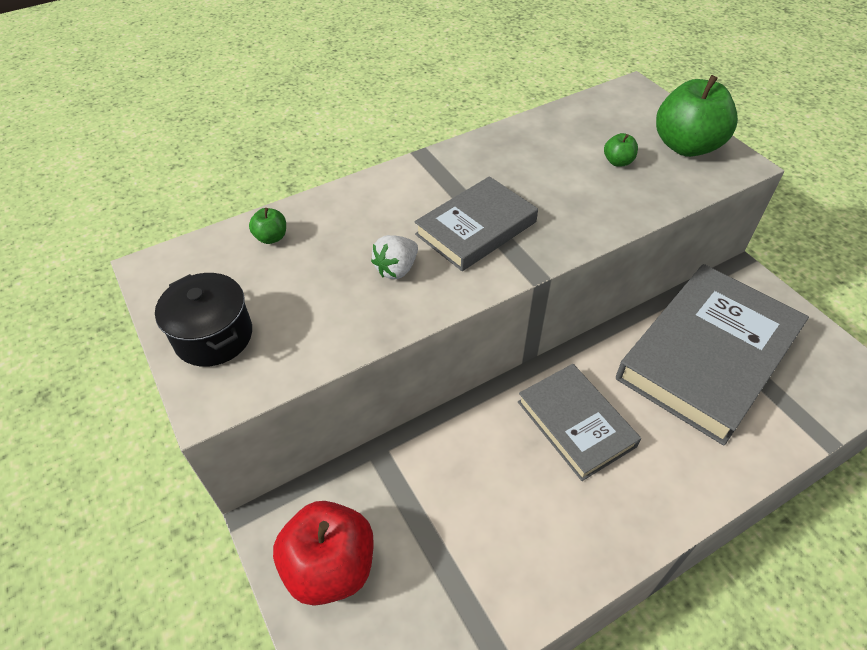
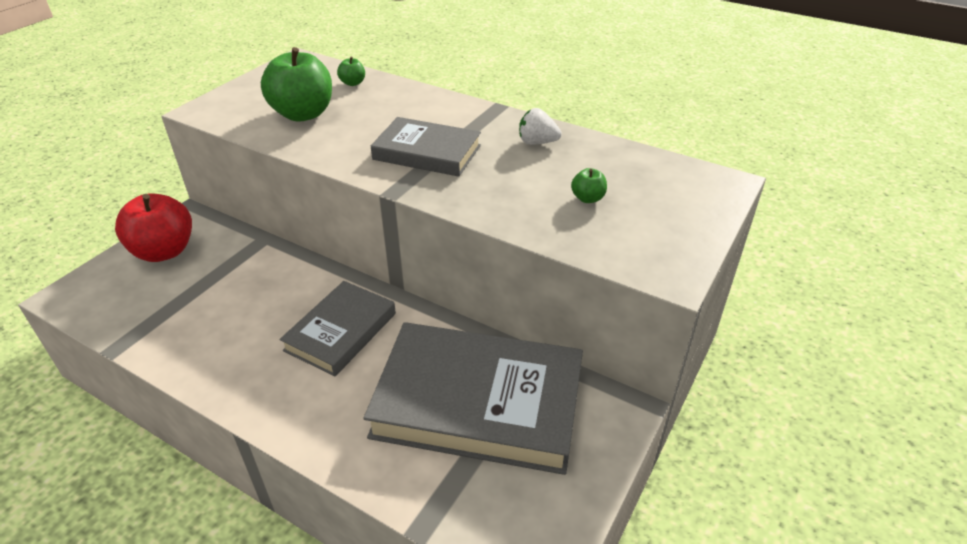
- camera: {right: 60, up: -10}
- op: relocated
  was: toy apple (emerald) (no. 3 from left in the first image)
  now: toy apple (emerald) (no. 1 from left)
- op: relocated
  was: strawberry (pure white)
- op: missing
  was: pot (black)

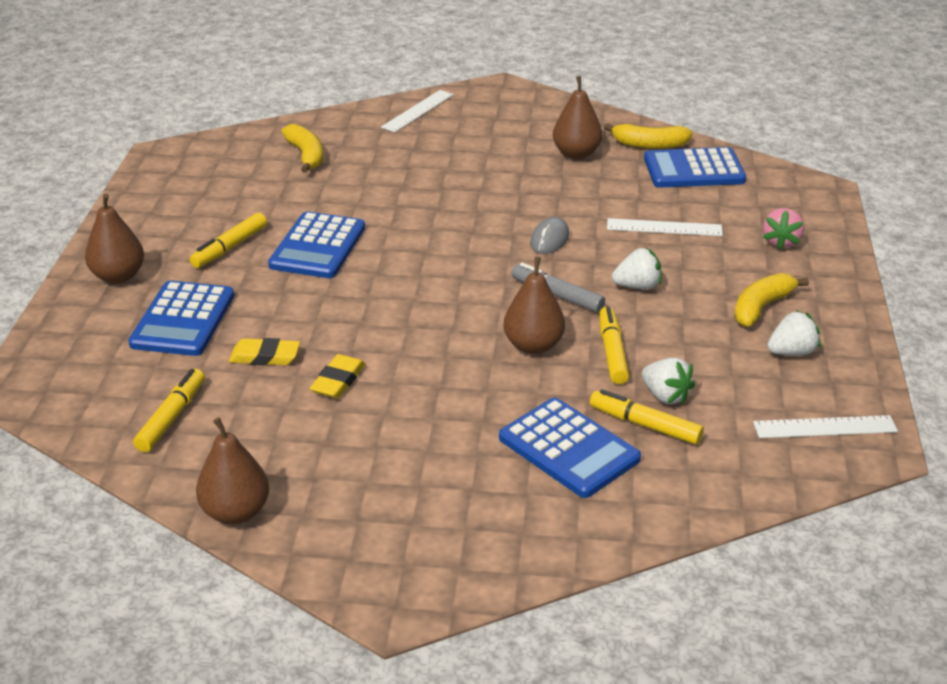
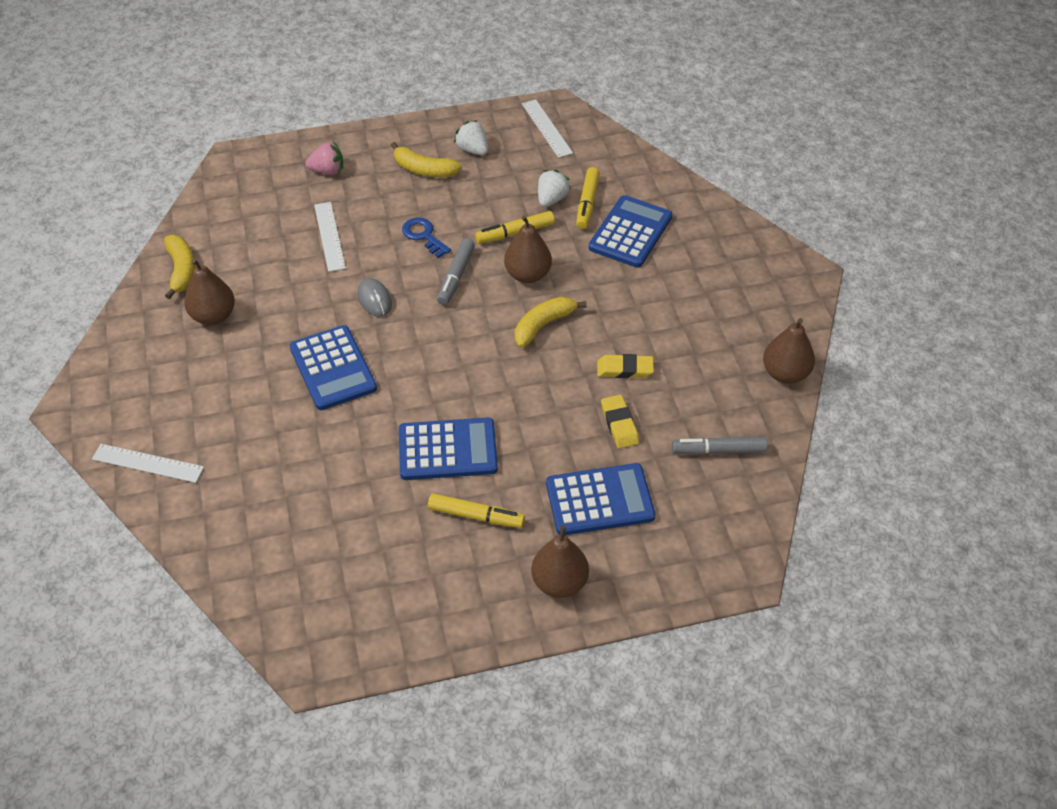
- camera: {right: -110, up: 15}
- op: relocated
  was: toy banana (golden) (no. 1 from left in the first image)
  now: toy banana (golden) (no. 3 from left)
- op: relocated
  was: calculator (cobalt) (no. 4 from left in the first image)
  now: calculator (cobalt) (no. 1 from left)
- op: spun
  was: computer mouse (grey)
  clockwise: 60
- op: exchanged
  was: strawberry (pure white) (no. 1 from left)
  now: door key (cobalt)
- op: colour
  was: felt pen (golden) (no. 1 from left)
  now: felt pen (grey) (no. 2 from left)

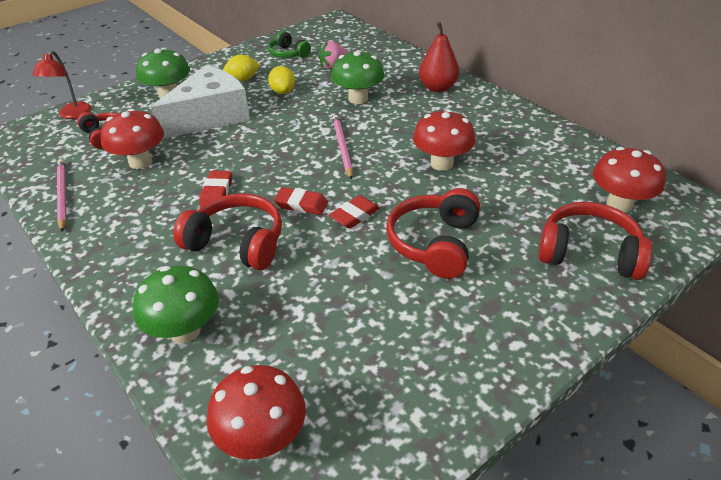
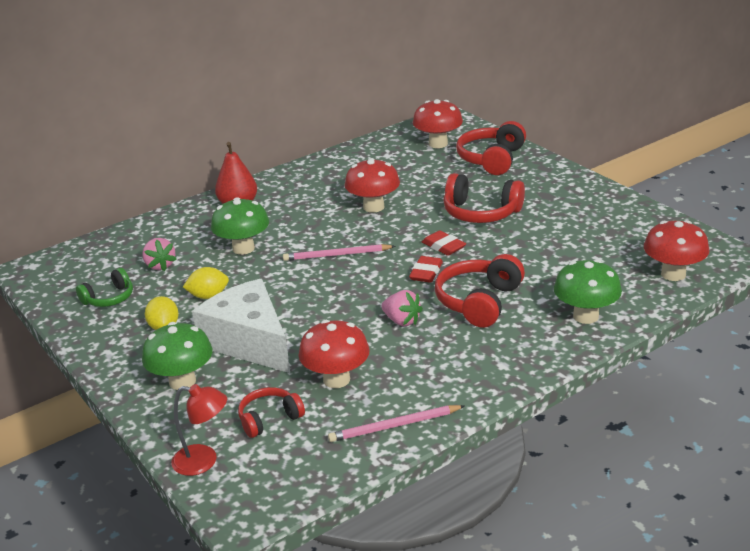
- camera: {right: -85, up: -10}
- op: exchanged
  was: gum eraser (scarlet) (no. 1 from left)
  now: strawberry (rose-pink) (no. 2 from left)

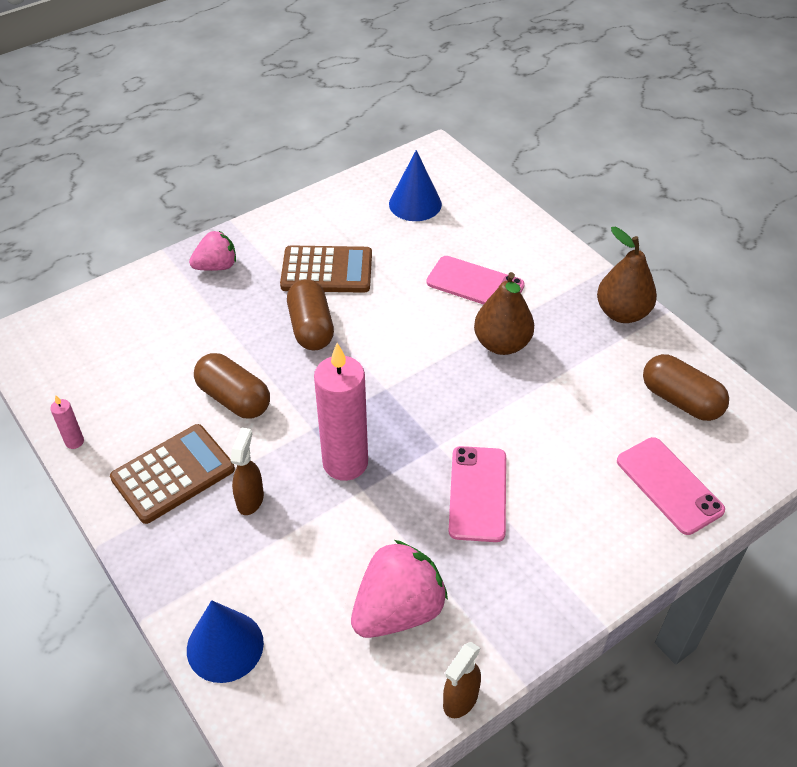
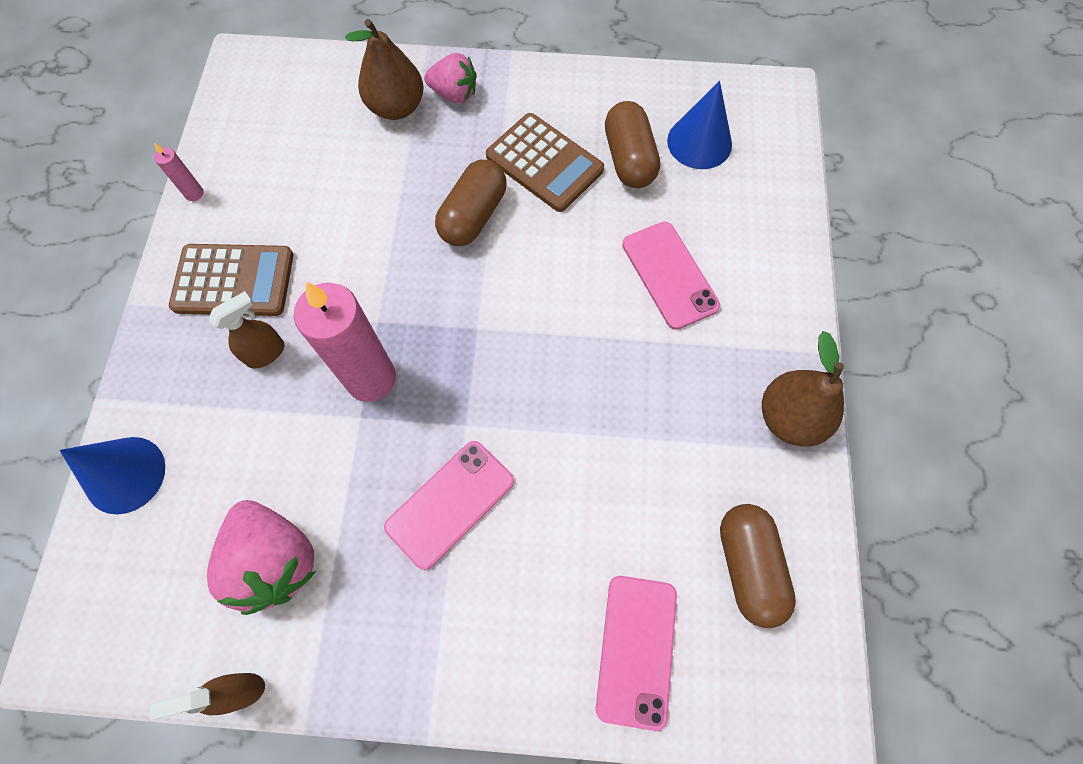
- camera: {right: 40, up: 20}
- op: relocated
  was: pear (brown) (no. 1 from left)
- op: relocated
  was: pill shape (brown) (no. 1 from left in the first image)
  now: pill shape (brown) (no. 2 from left)
- op: spun
  was: strawberry (rose-pink) (no. 2 from left in the first image)
  clockwise: 60

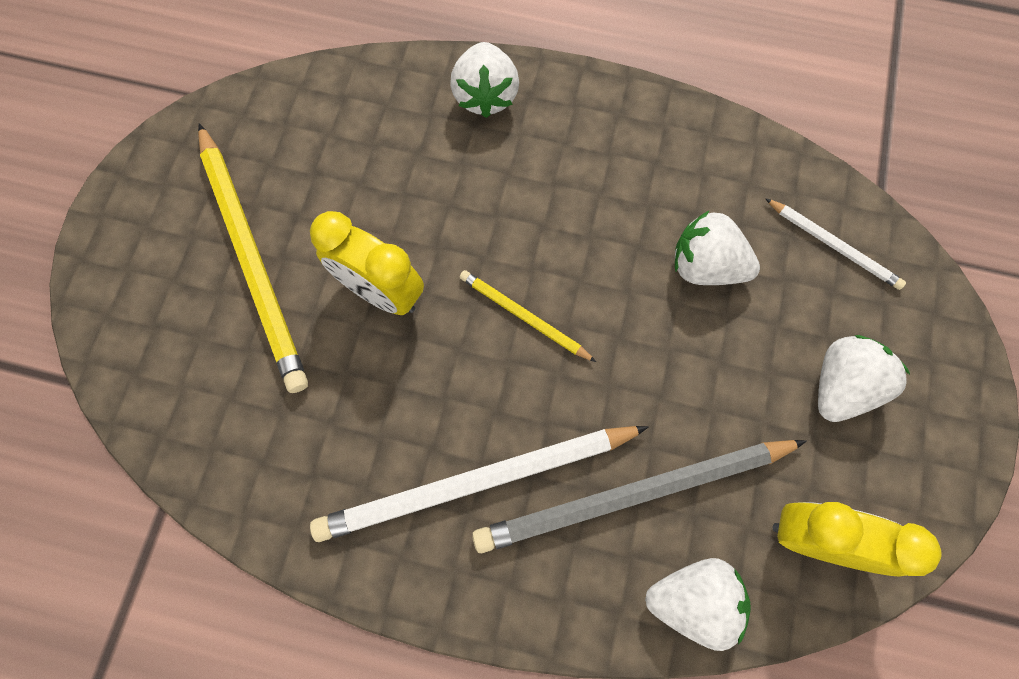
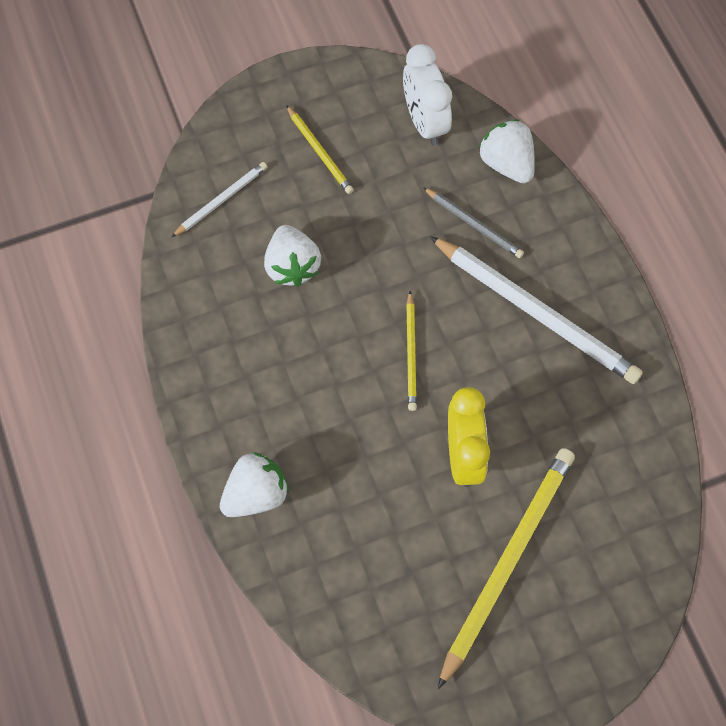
- camera: {right: -125, up: -5}
- op: spun
  was: wooden pencil (pure white) (no. 2 from left in the first image)
  clockwise: 45
- op: exchanged
  was: strawberry (pure white) (no. 4 from left)
  now: wooden pencil (golden) (no. 1 from left)
- op: size
  was: wooden pencil (grey)
  ratio: 0.5
- op: colour
  was: clock (golden) (no. 2 from left)
  now: clock (pure white)

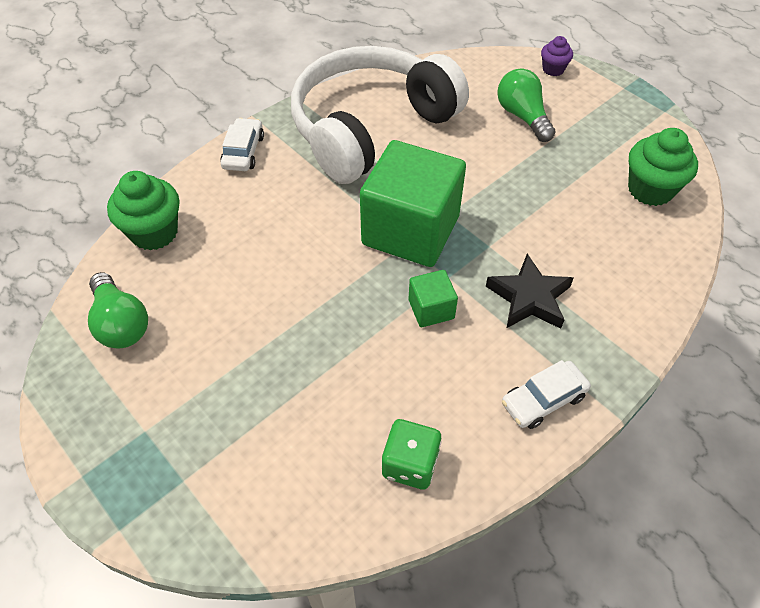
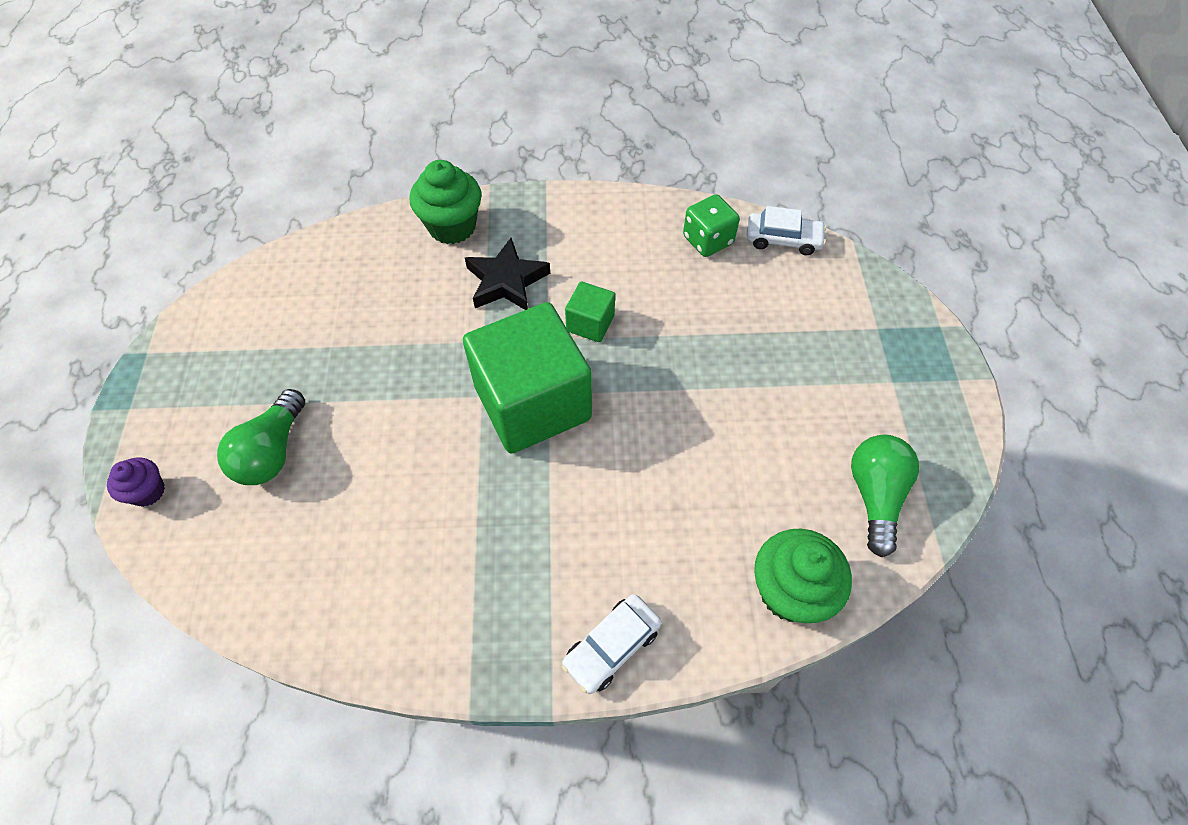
- camera: {right: -140, up: 5}
- op: missing
  was: headphones (pure white)
- op: relocated
  was: fairy cake (emerald) (no. 2 from left in the first image)
  now: fairy cake (emerald) (no. 1 from left)
- op: relocated
  was: automobile (pure white) (no. 2 from left)

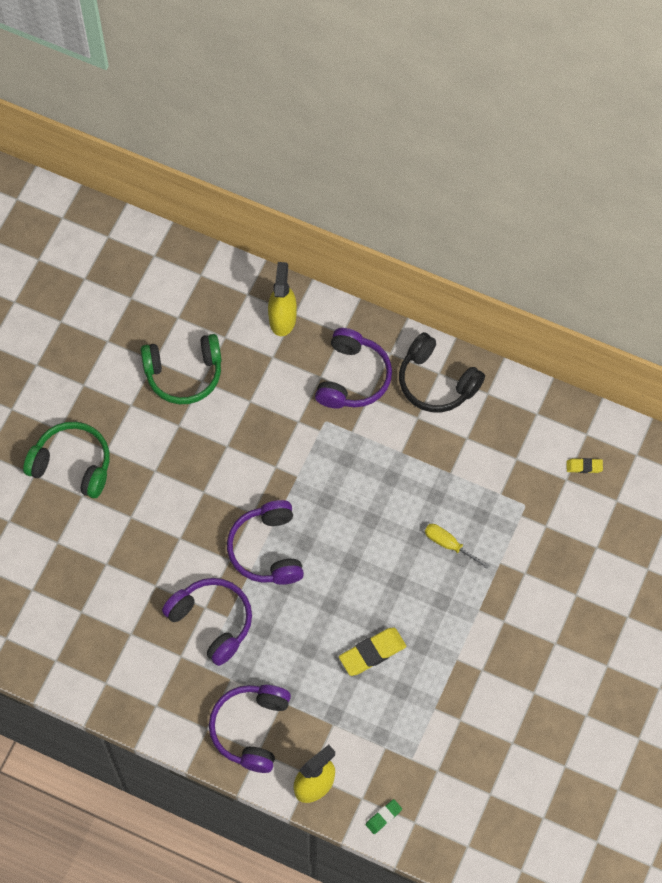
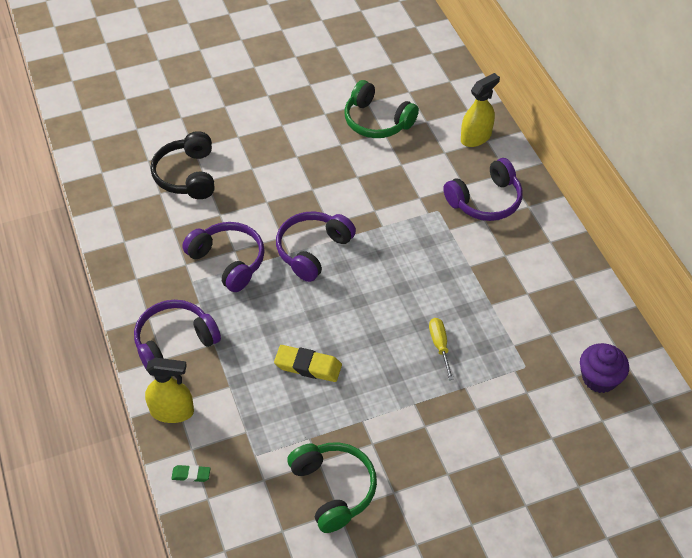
- camera: {right: 45, up: -15}
- op: relocated
  was: headphones (black)
- op: relocated
  was: headphones (emerald) (no. 1 from left)
- op: exchanged
  was: gum eraser (golden) (no. 2 from left)
  now: fairy cake (purple)
- op: spun
  was: headphones (purple) (no. 1 from left in the first image)
  clockwise: -45

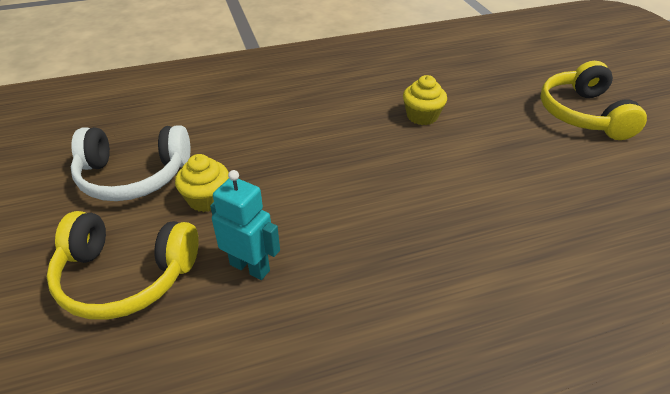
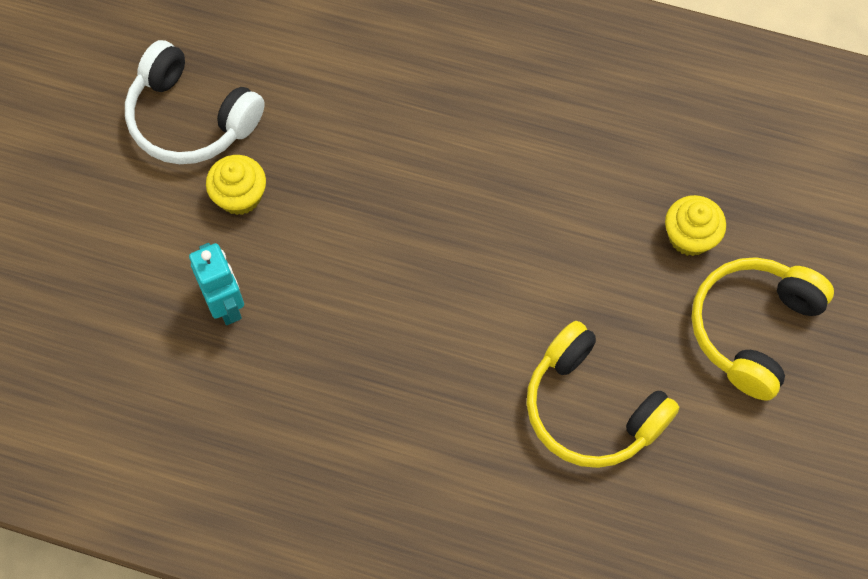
- camera: {right: 35, up: 25}
- op: relocated
  was: fairy cake (golden) (no. 2 from left)
- op: relocated
  was: headphones (golden) (no. 1 from left)

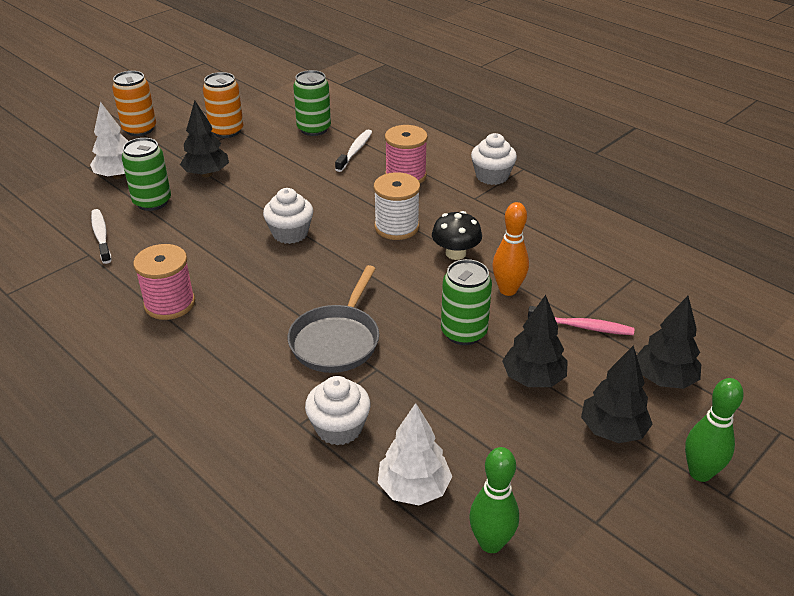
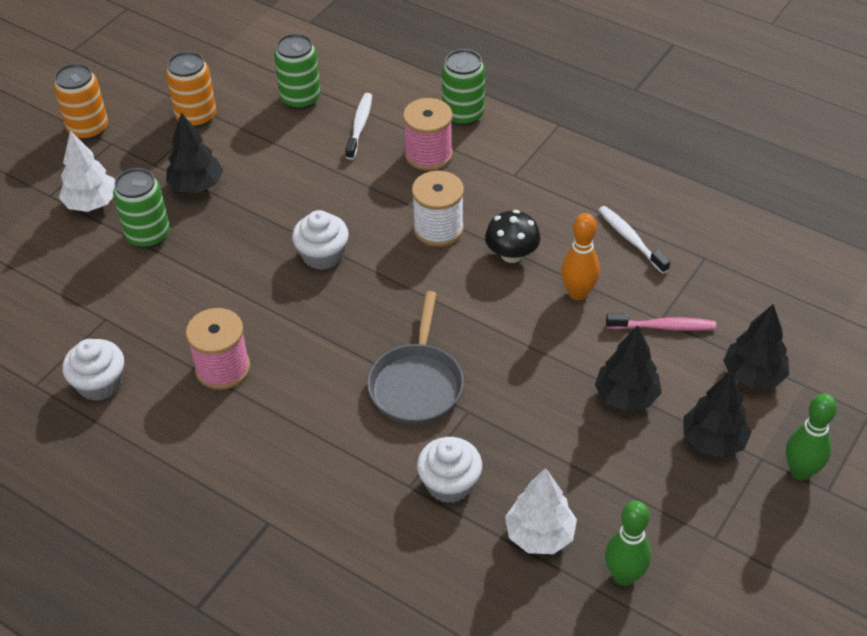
- camera: {right: -10, up: 10}
- op: relocated
  was: fairy cake (pure white) (no. 3 from left in the first image)
  now: fairy cake (pure white) (no. 1 from left)
- op: relocated
  was: dental brush (pure white) (no. 1 from left in the first image)
  now: dental brush (pure white) (no. 2 from left)
- op: relocated
  was: can (emerald) (no. 3 from left)

